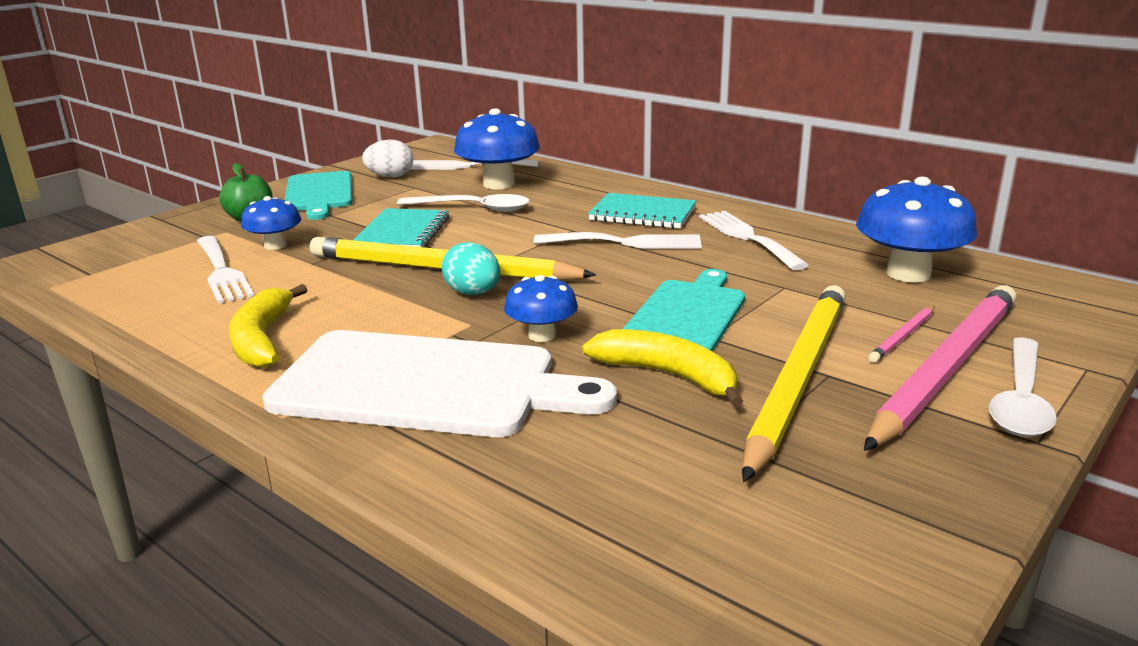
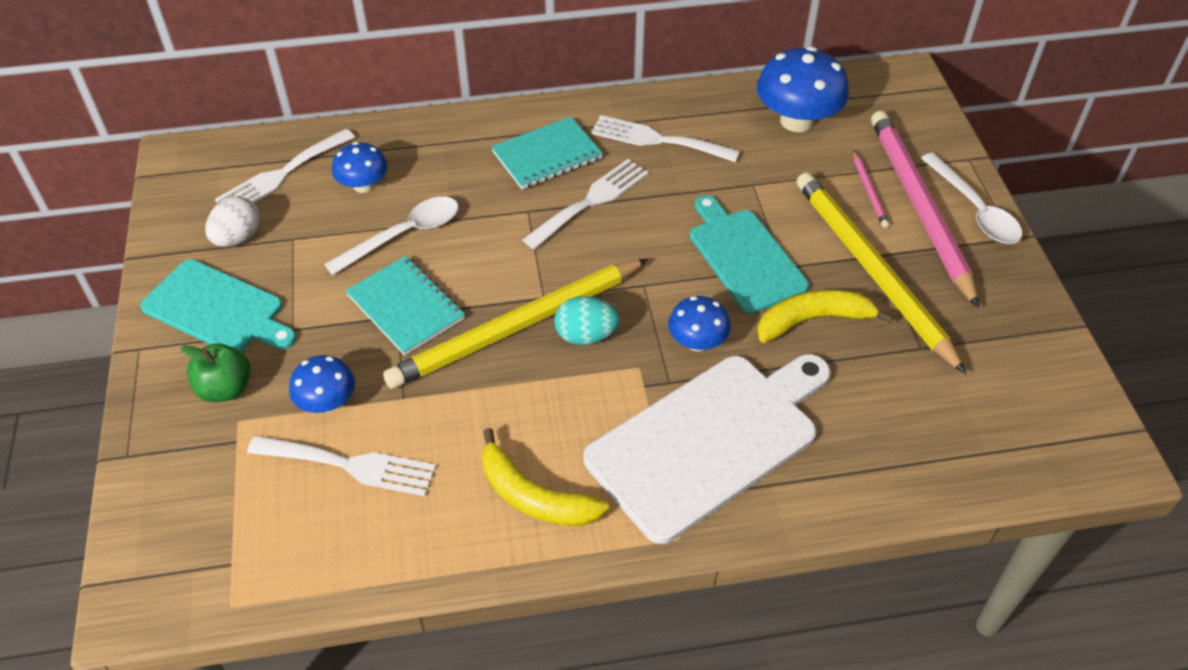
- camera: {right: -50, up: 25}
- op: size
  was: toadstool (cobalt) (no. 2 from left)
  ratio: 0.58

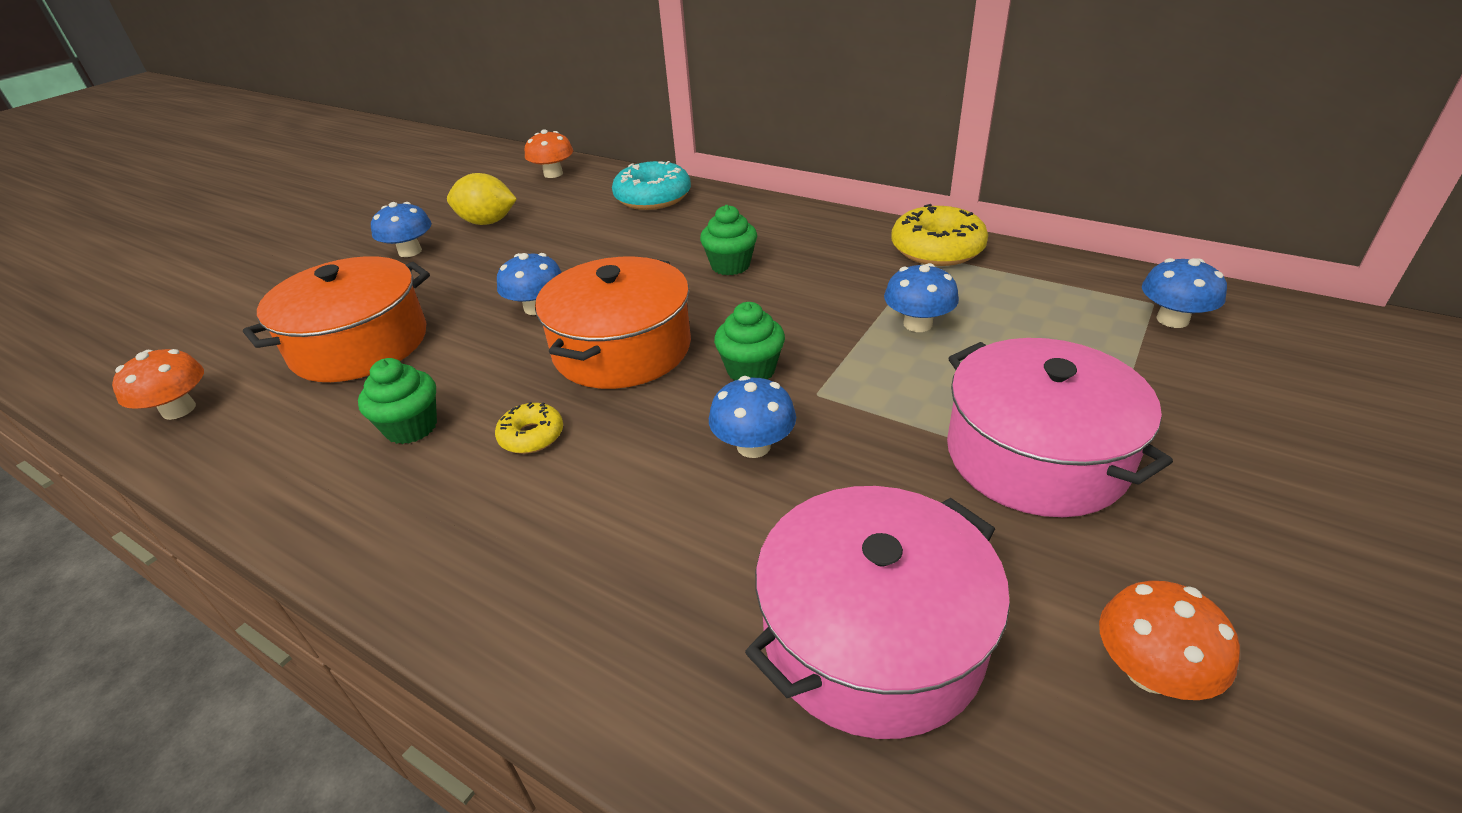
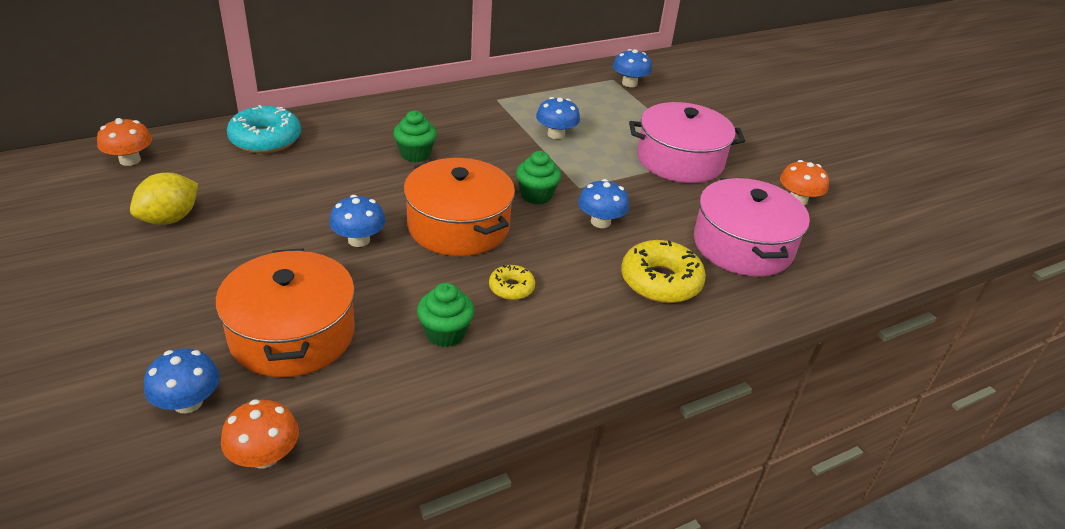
- camera: {right: -65, up: 0}
- op: relocated
  was: toadstool (cobalt) (no. 1 from left)
- op: relocated
  was: doughnut (golden) (no. 2 from left)

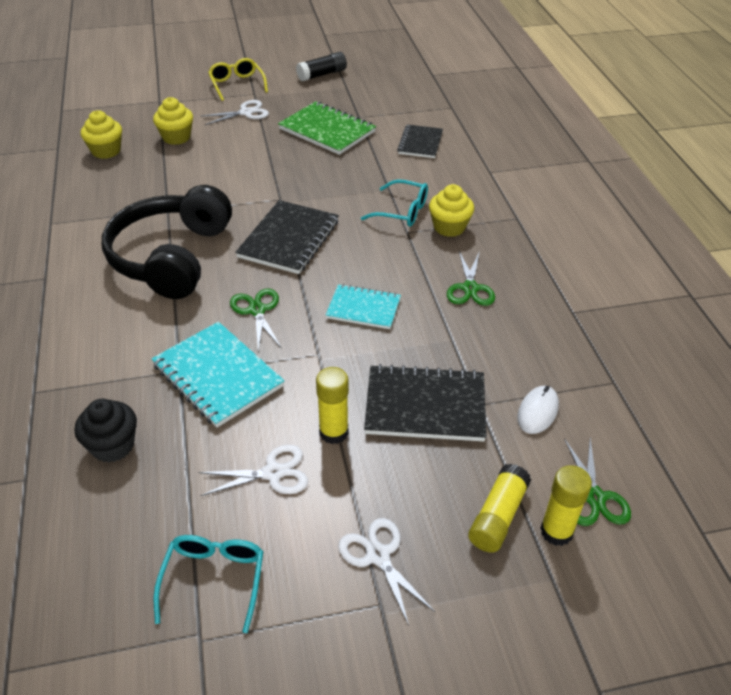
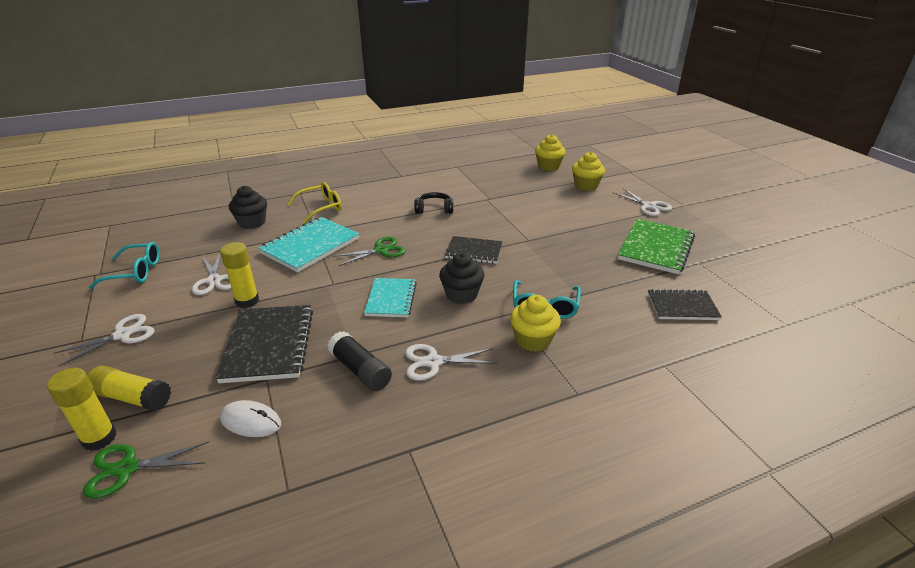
- camera: {right: 80, up: -10}
- op: relocated
  was: glue (black)
- op: relocated
  was: glasses (golden)
- op: size
  was: headphones (black)
  ratio: 0.41
- op: size
  was: notepad (black) (no. 1 from left in the first image)
  ratio: 0.64
- op: colour
  was: pair of scissors (emerald) (no. 2 from left)
  now: pair of scissors (pure white) (no. 3 from left)
- op: appeared
  now: fairy cake (black) (no. 2 from left)

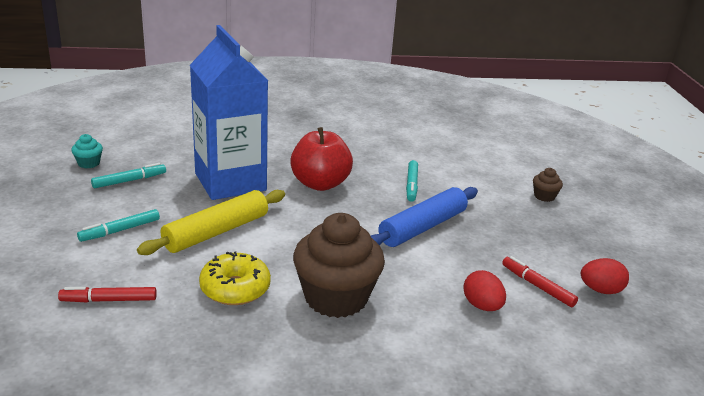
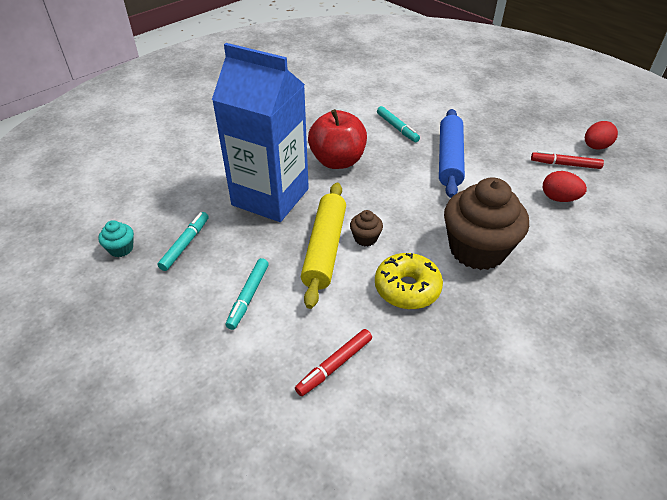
- camera: {right: -35, up: 15}
- op: relocated
  was: fairy cake (brown) (no. 2 from left in the first image)
  now: fairy cake (brown) (no. 1 from left)

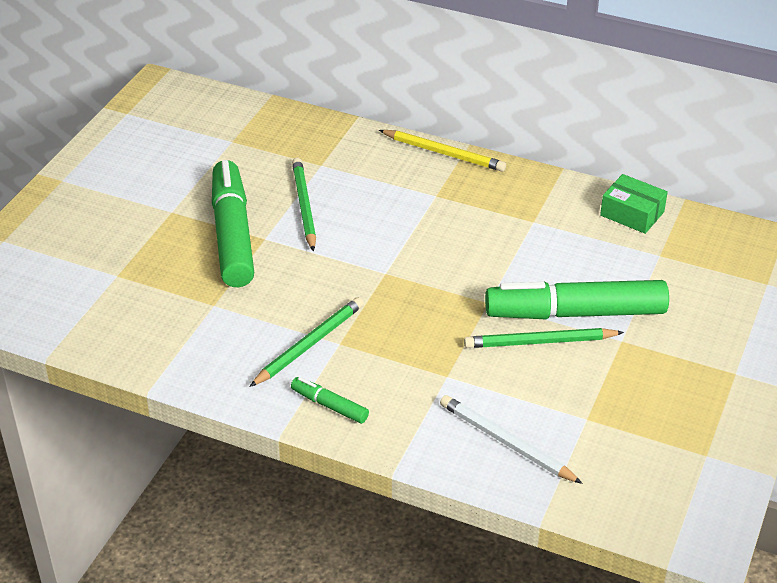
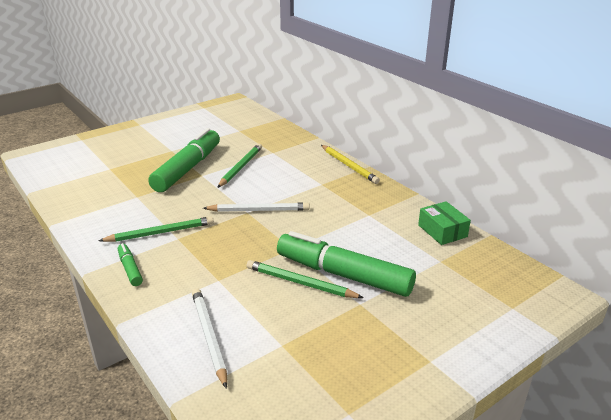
- camera: {right: 30, up: -10}
- op: appeared
  now: wooden pencil (pure white) (no. 2 from left)

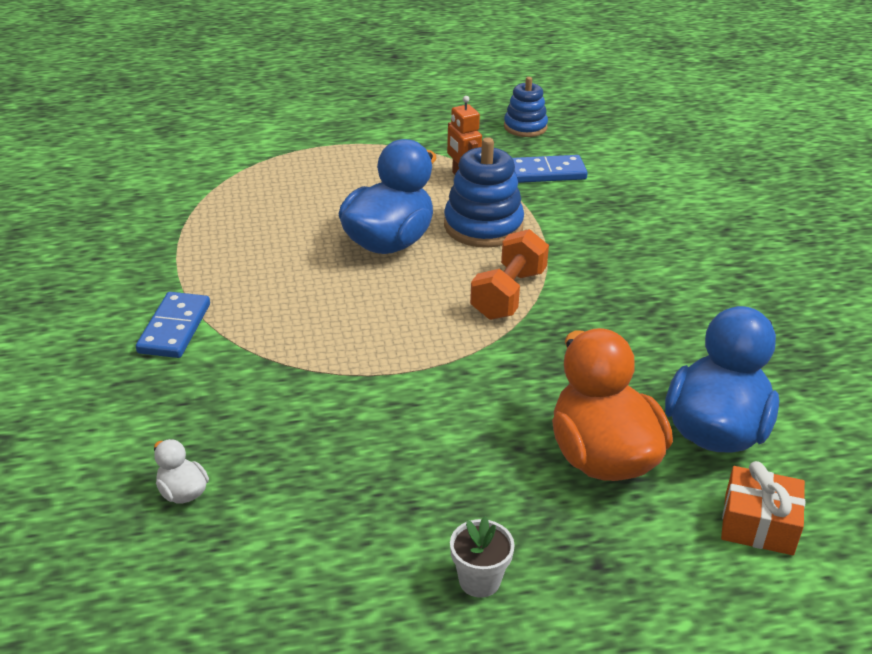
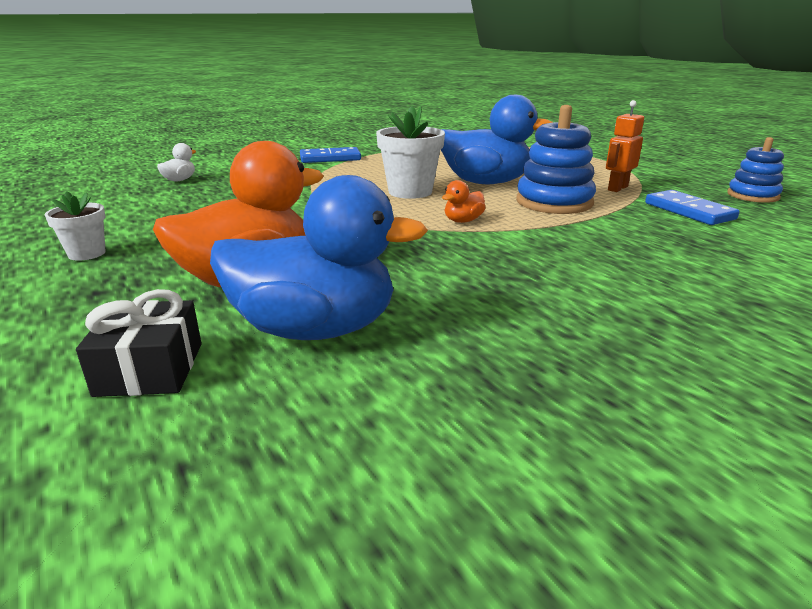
- camera: {right: 70, up: -10}
- op: exchanged
  was: dumbbell (orange)
  now: toy duck (orange) (no. 2 from left)
- op: colour
  was: gift (orange)
  now: gift (black)
- op: appeared
  now: flower pot (pure white) (no. 2 from left)

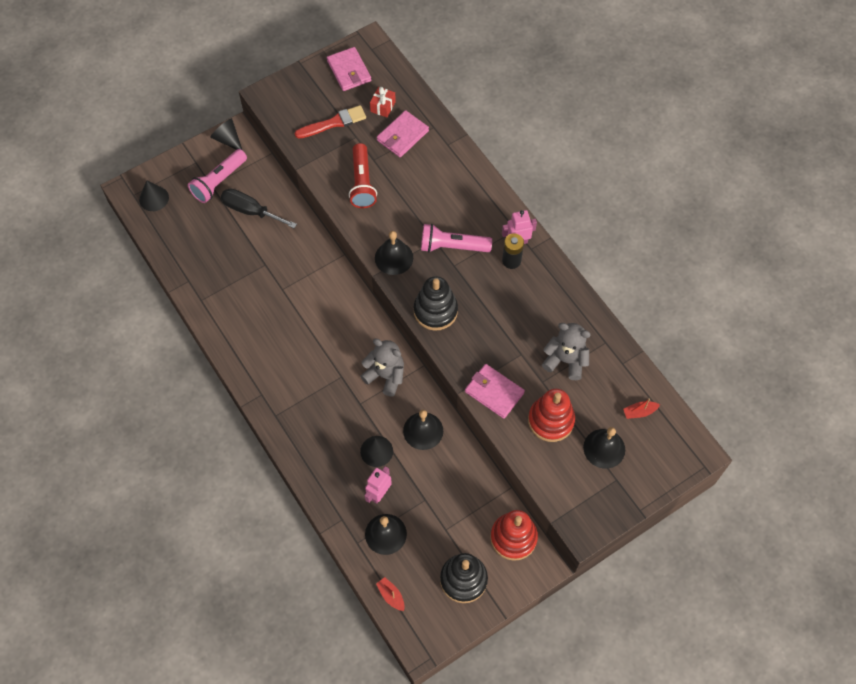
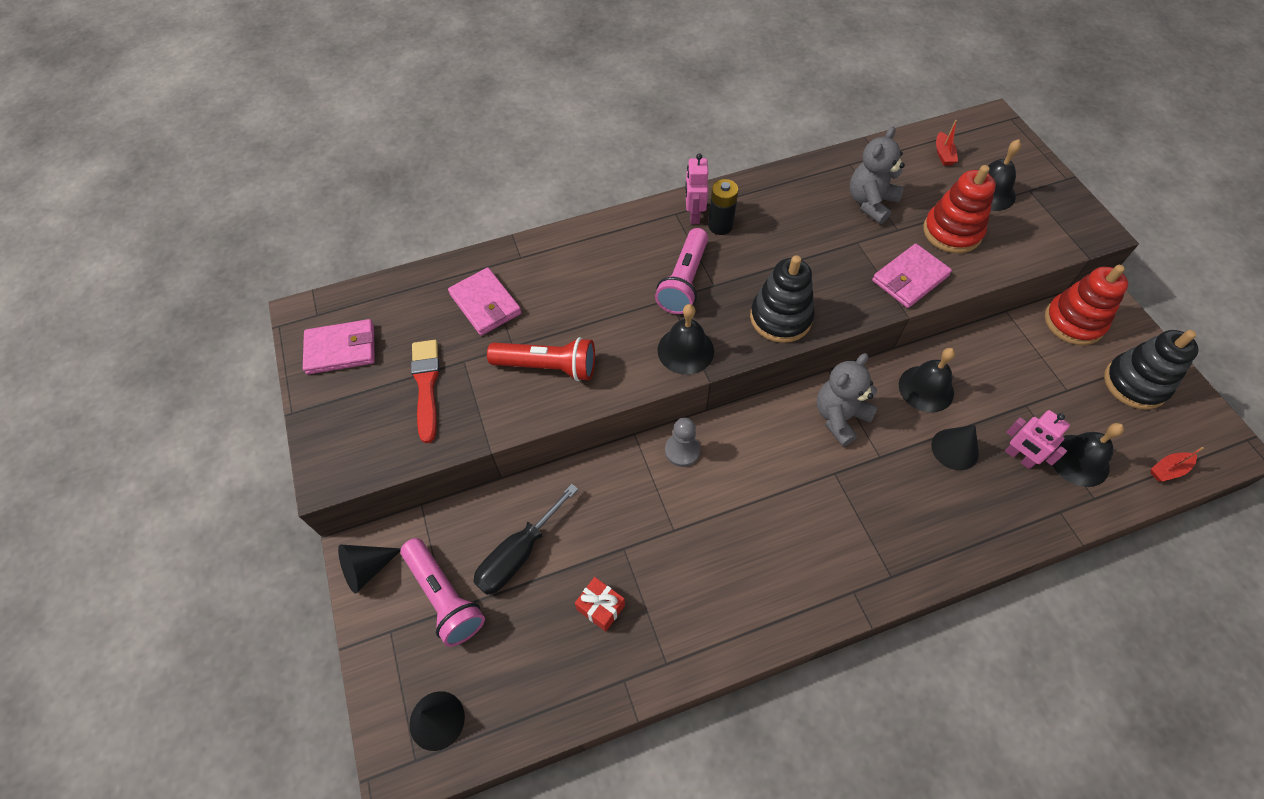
- camera: {right: -75, up: -5}
- op: relocated
  was: gift (scarlet)
- op: appeared
  now: game pawn (grey)

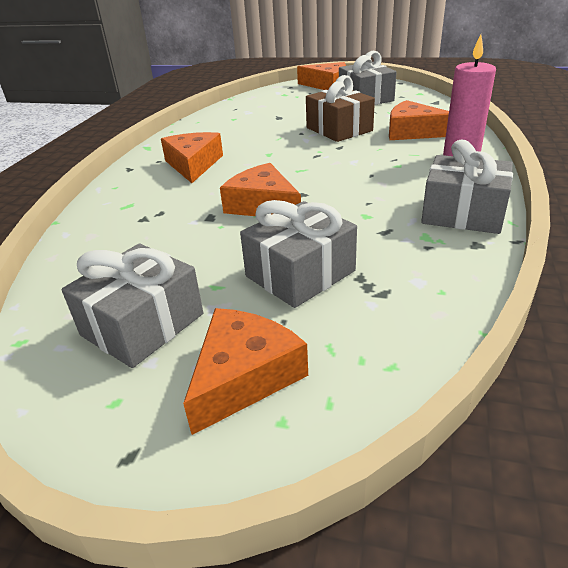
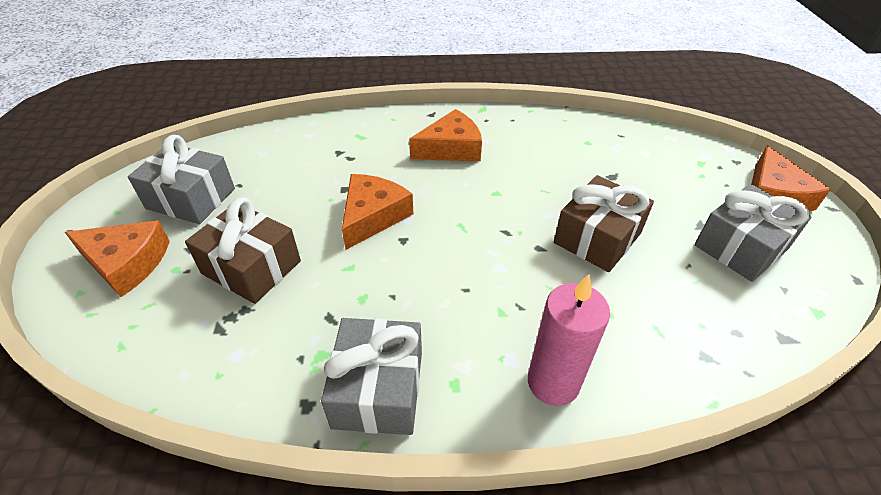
- camera: {right: 70, up: 10}
- op: missing
  was: piece of cheese (orange) (no. 5 from left)
- op: colour
  was: gift (grey) (no. 2 from left)
  now: gift (brown) (no. 1 from left)

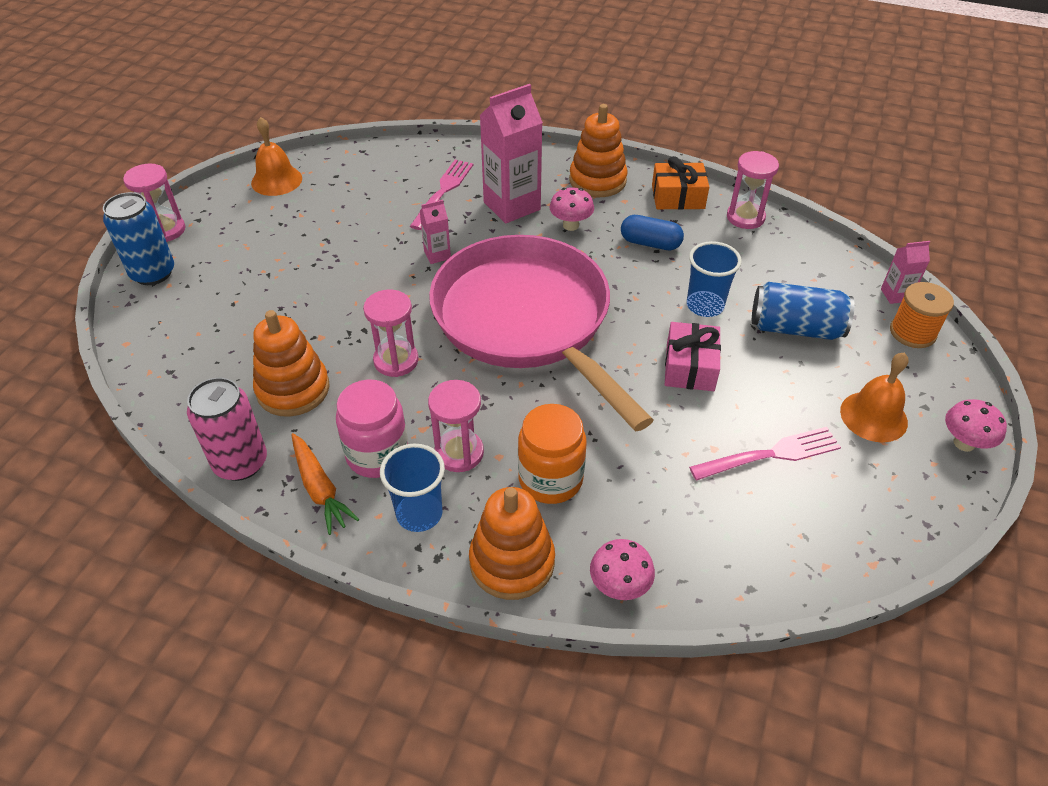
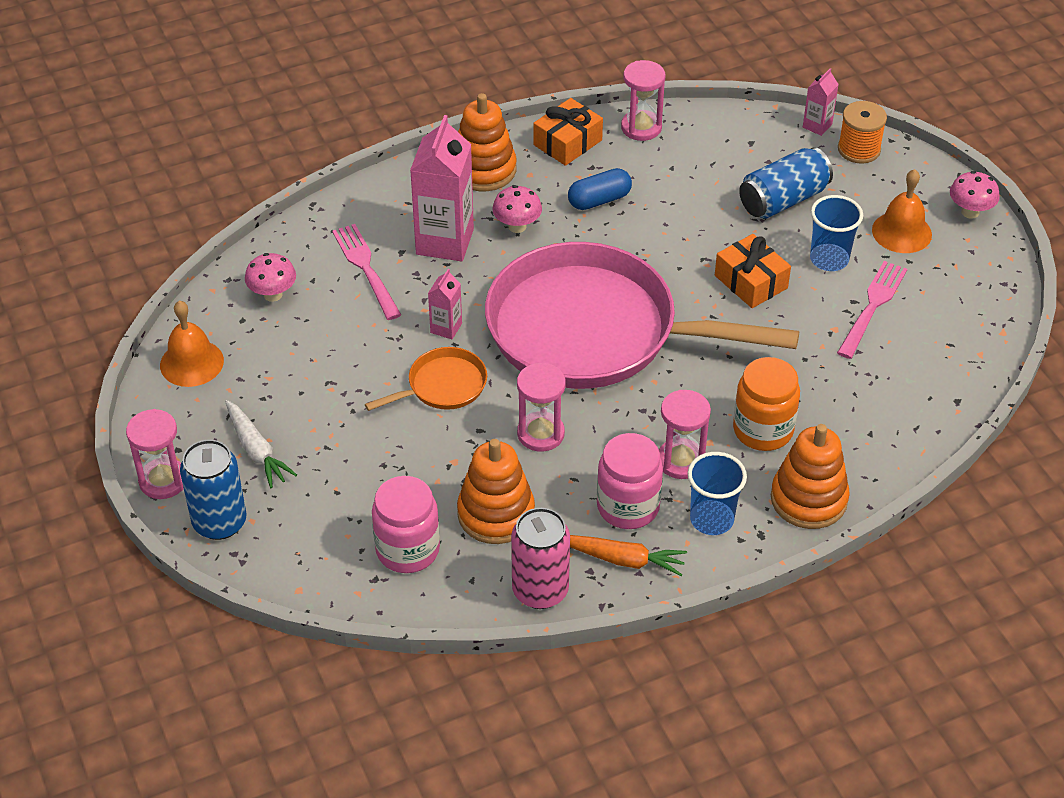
- camera: {right: -45, up: 0}
- op: relocated
  was: cup (cobalt) (no. 2 from left)
- op: colour
  was: gift (rose-pink)
  now: gift (orange) (no. 2 from left)
- op: relocated
  was: toadstool (rose-pink) (no. 2 from left in the first image)
  now: toadstool (rose-pink) (no. 1 from left)
- op: appeared
  now: frying pan (orange)
- op: appeared
  now: root vegetable (pure white)
- op: appeared
  now: preserve jar (rose-pink) (no. 1 from left)

